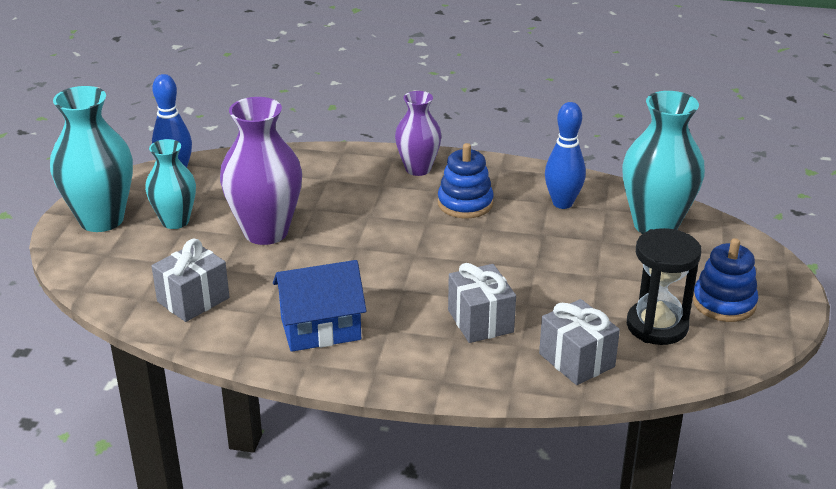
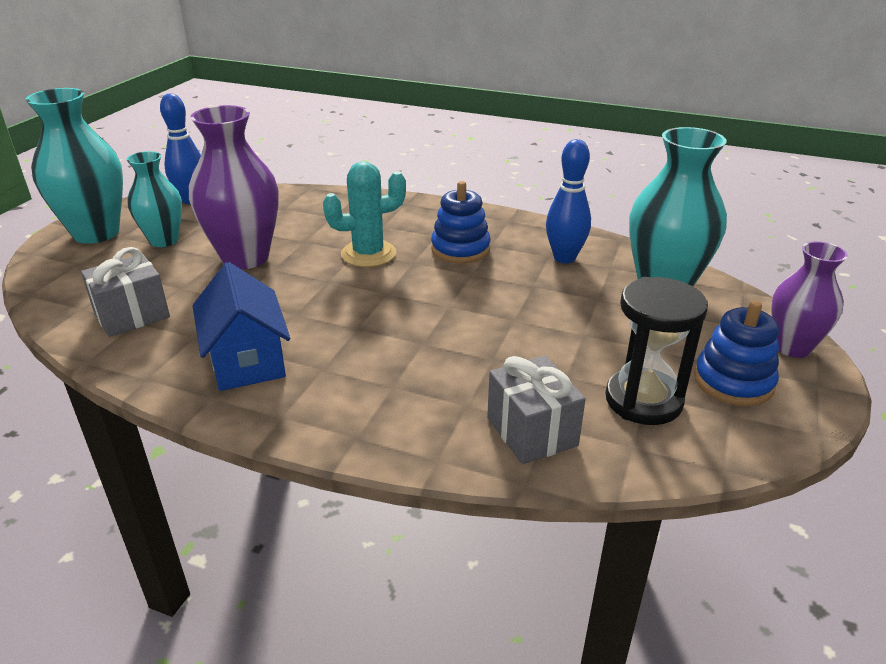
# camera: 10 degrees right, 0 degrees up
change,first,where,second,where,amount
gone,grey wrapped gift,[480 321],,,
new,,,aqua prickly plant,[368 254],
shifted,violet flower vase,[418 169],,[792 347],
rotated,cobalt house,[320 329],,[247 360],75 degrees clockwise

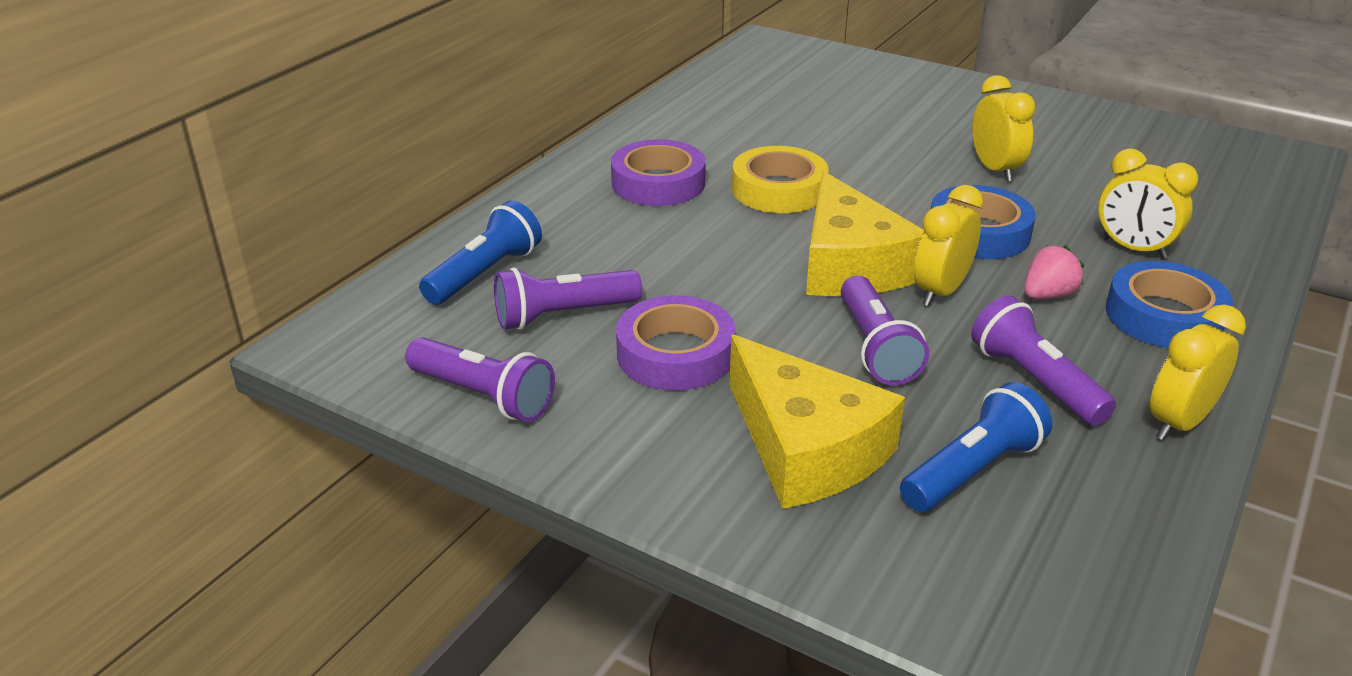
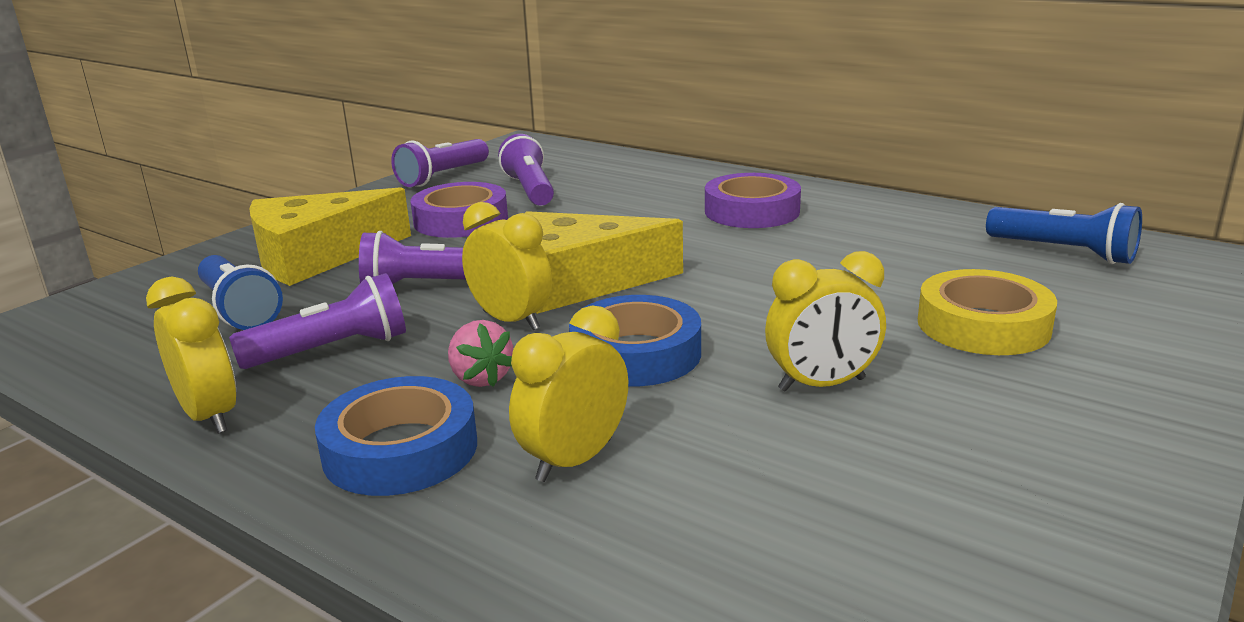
# camera: 95 degrees right, 10 degrees down
change,first,where,second,where,amount
shifted,cobalt pocket torch,[485 273],,[1064 252],
shifted,yellow roll of tape,[779 190],,[983 325],

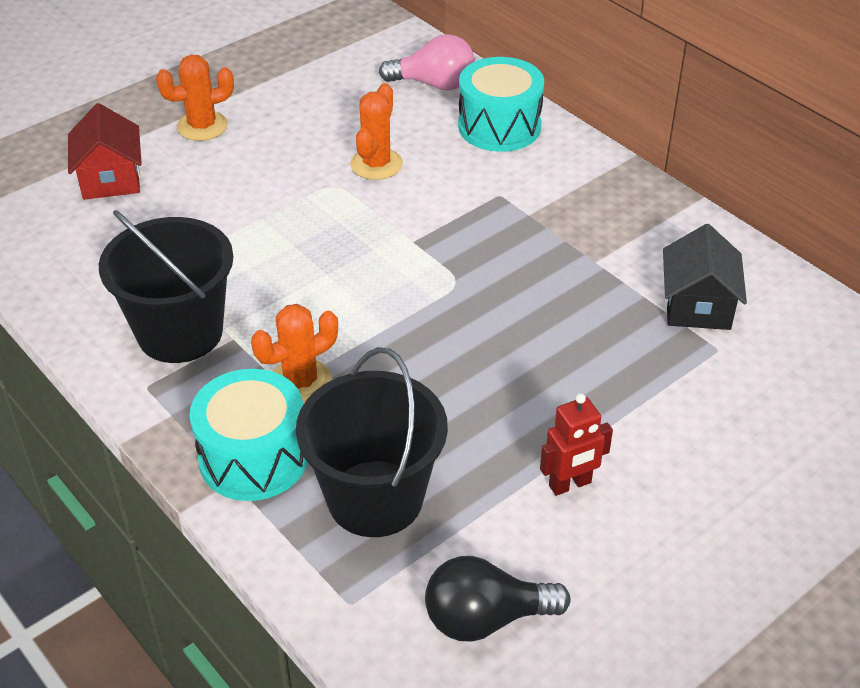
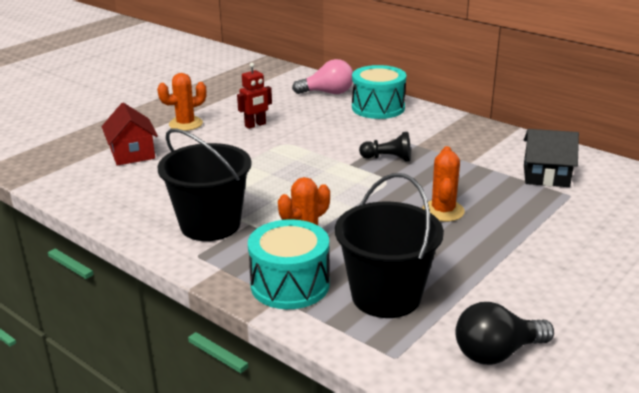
# camera: 10 degrees left, 15 degrees down
change,first,where,second,where,amount
new,,,black pawn,[388 158],
shifted,bright orange prickly plant,[376 164],,[443 211],
shifted,red robot,[570 484],,[255 125],
rotated,black house,[697 305],,[546 176],75 degrees counterclockwise

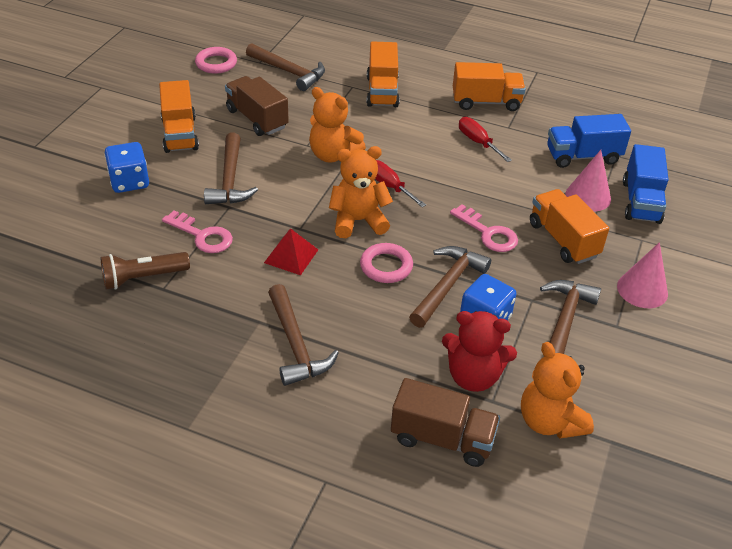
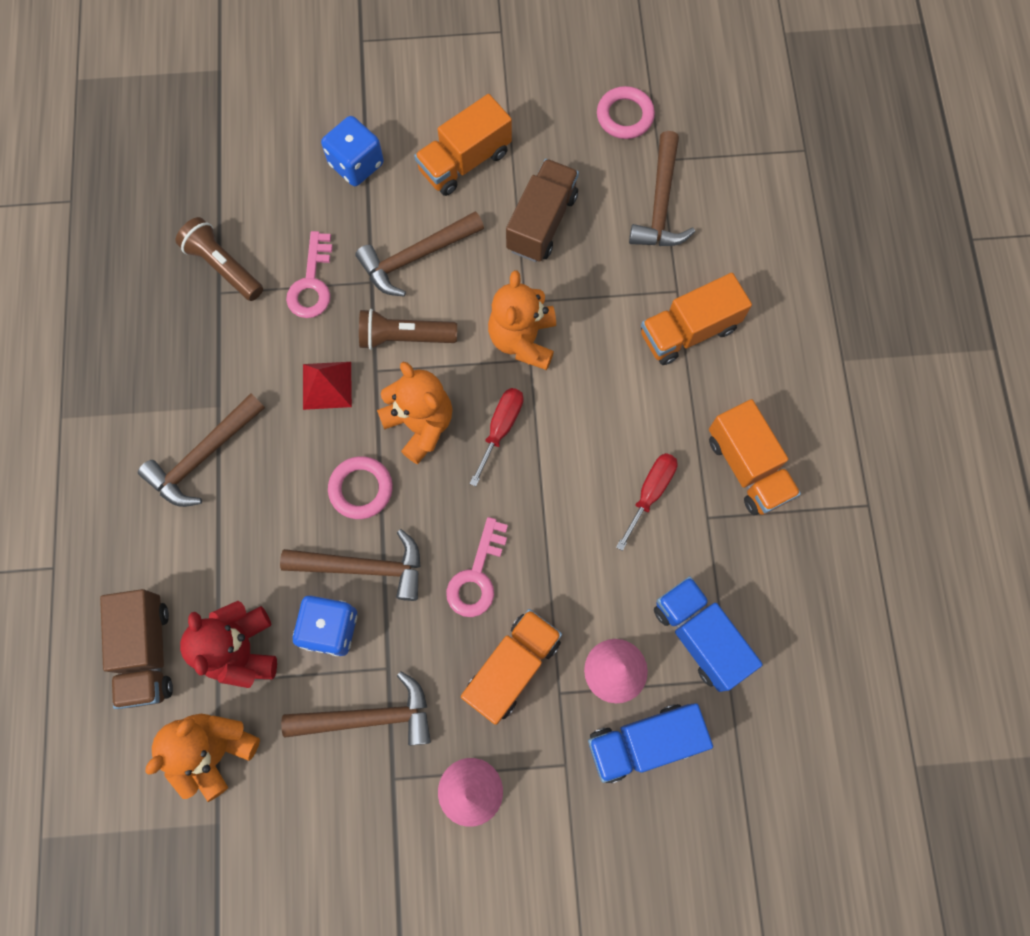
# camera: 65 degrees right, 30 degrees up
change,first,where,second,where,amount
new,,,dark brown pocket torch,[404 337],

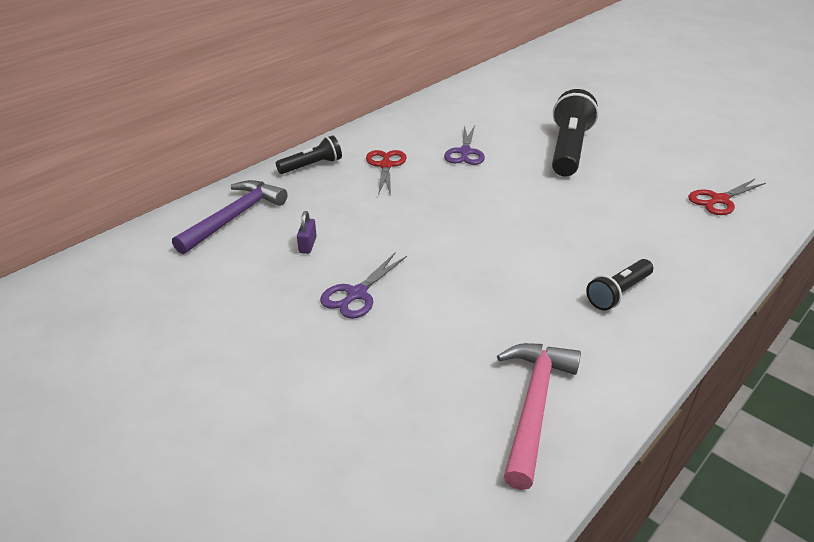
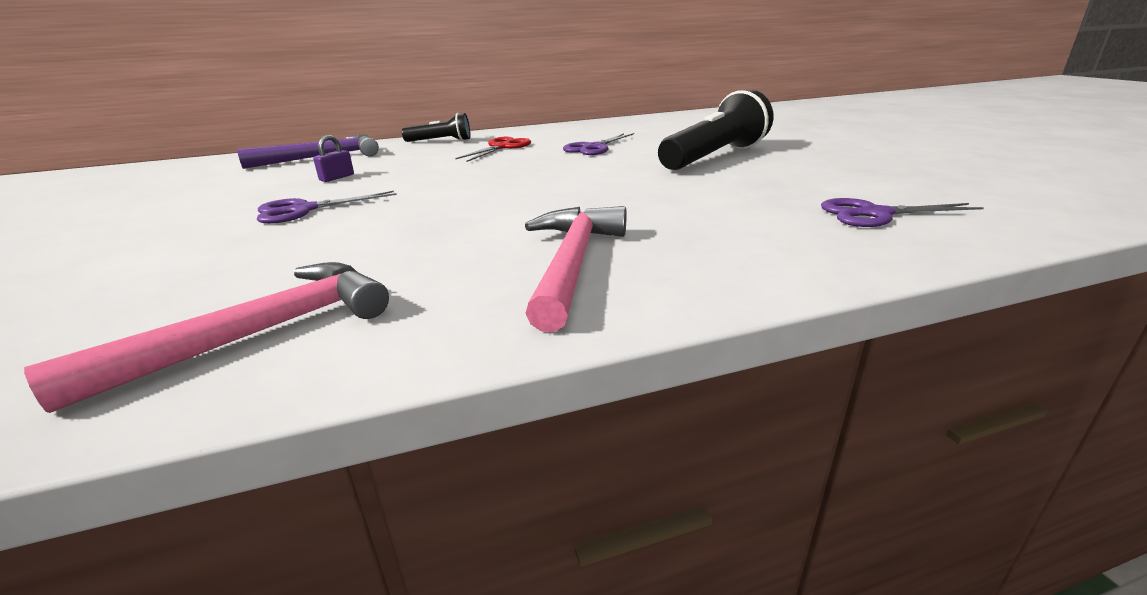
# camera: 30 degrees right, 10 degrees down
change,first,where,second,where,amount
swapped,black pocket torch,[618 293],pink claw hammer,[572 263],
repainted,red shears,[719 200],violet shears,[875 214],

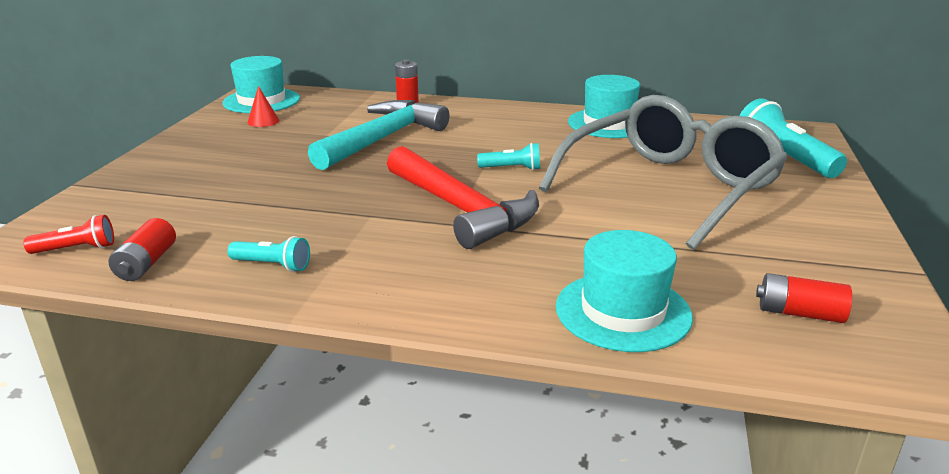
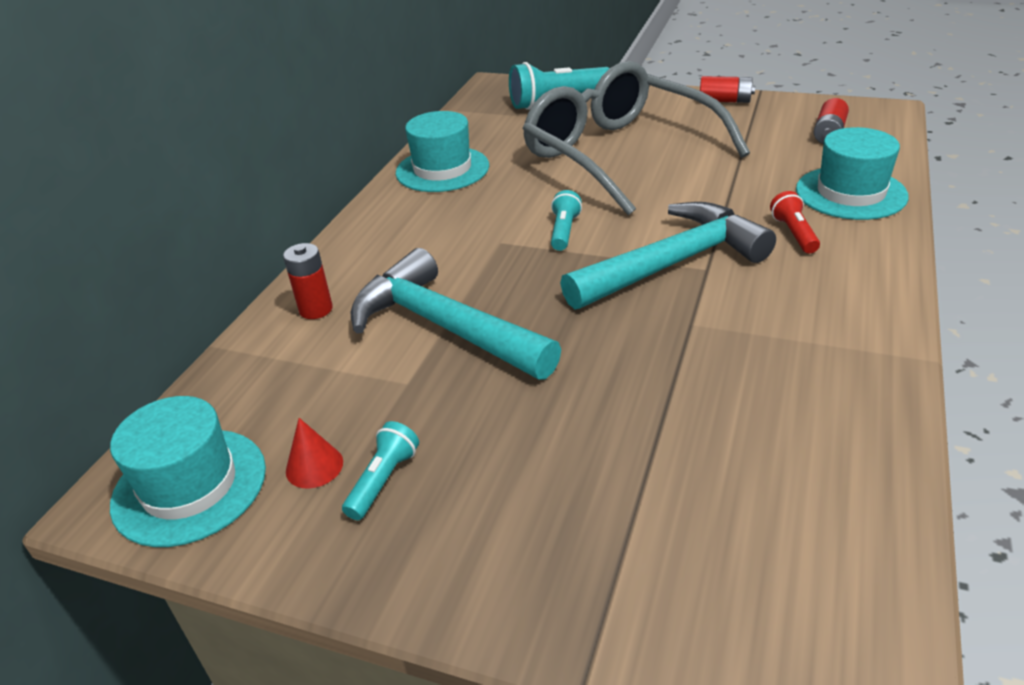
# camera: 80 degrees left, 10 degrees up
change,first,where,second,where,amount
shifted,red pocket torch,[76 249],,[793 233],
shifted,red power cell,[146 263],,[725 101],
shifted,aqua pocket torch,[272 265],,[383 480],
repainted,red claw hammer,[461 210],aqua claw hammer,[673 263],

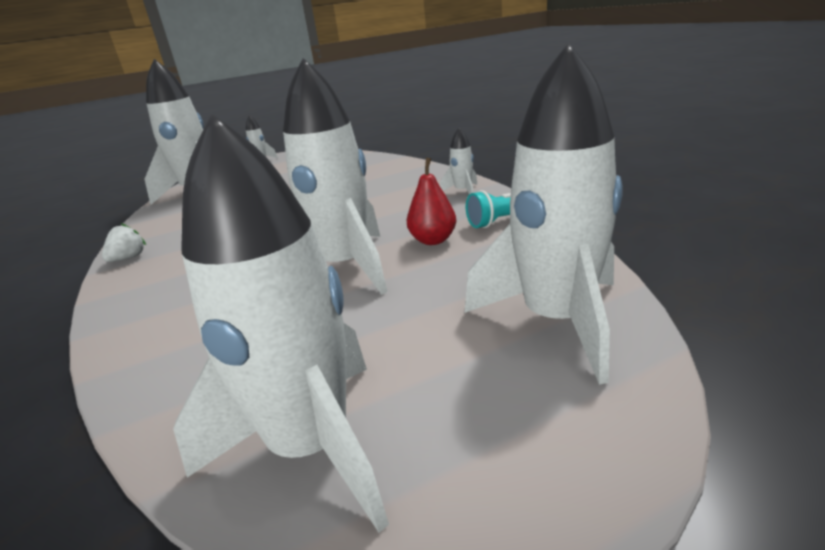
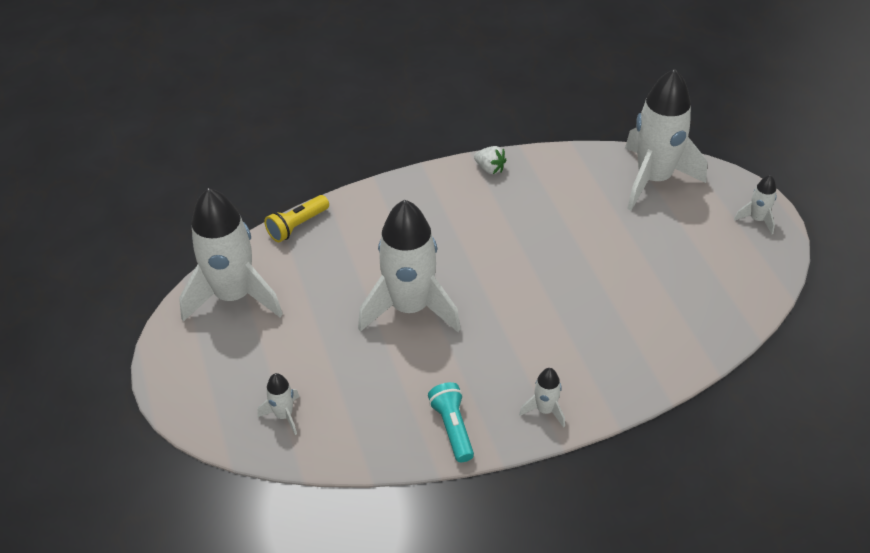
# camera: 95 degrees right, 20 degrees up
change,first,where,second,where,amount
gone,red toy pear,[433 240],,,
new,,,yellow pocket torch,[297 226],
scaled,pure white rocket,[556 321],,[284 415],x0.43

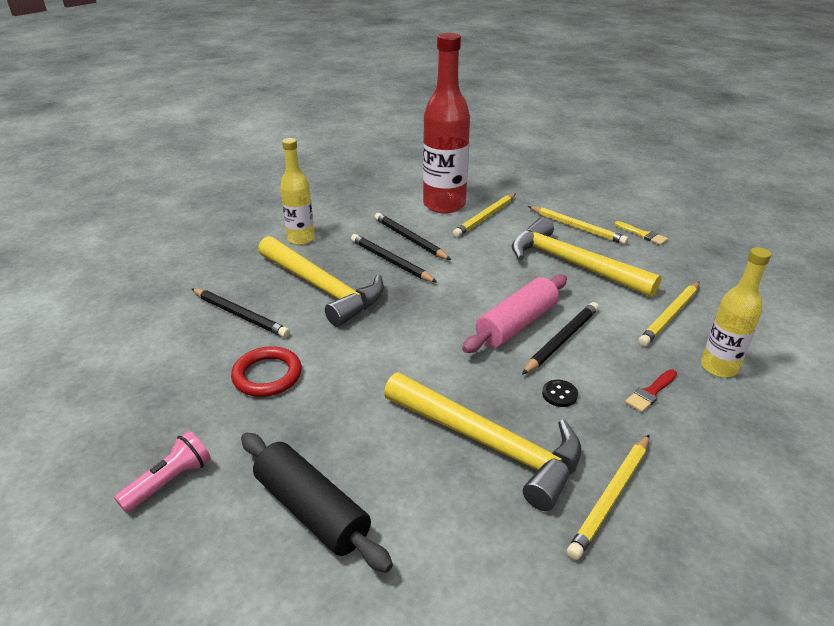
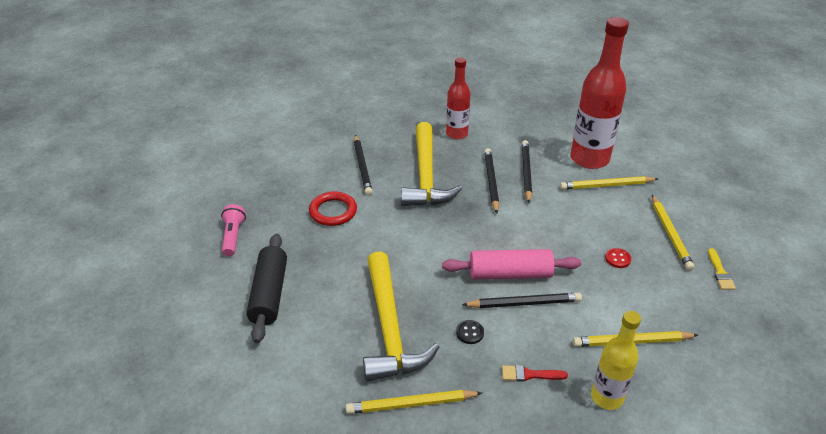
# camera: 45 degrees right, 5 degrees up
change,first,where,second,where,amount
swapped,yellow claw hammer,[572 264],red shirt button,[617 259],
repainted,yellow drink bottle,[301 239],red drink bottle,[456 134],
rotated,pink pocket torch,[169 481],,[233 236],90 degrees counterclockwise

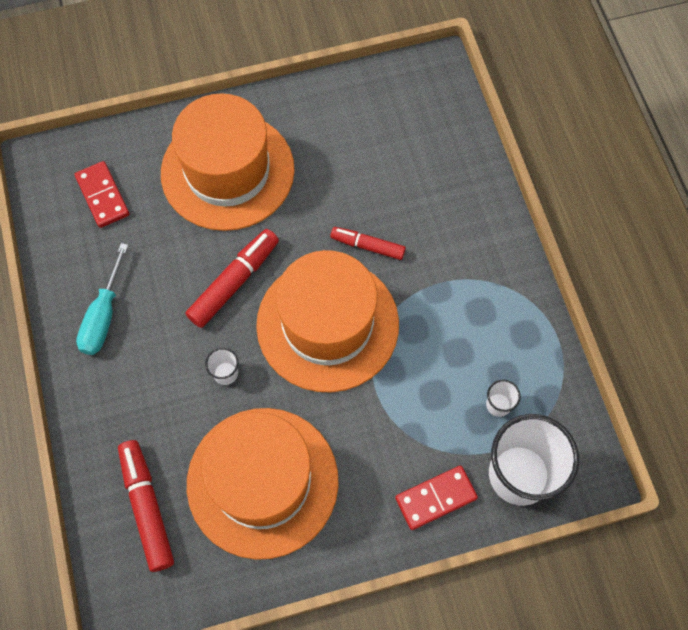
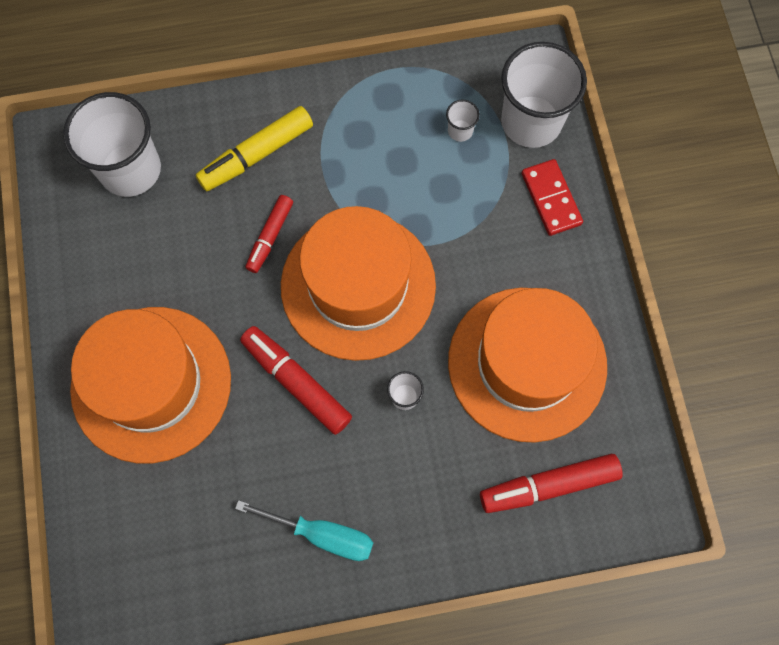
# camera: 85 degrees left, 5 degrees up
change,first,where,second,where,amount
gone,red domino piece,[103 196],,,
new,,,pure white tumbler,[130 169],
new,,,yellow felt pen,[256 155],

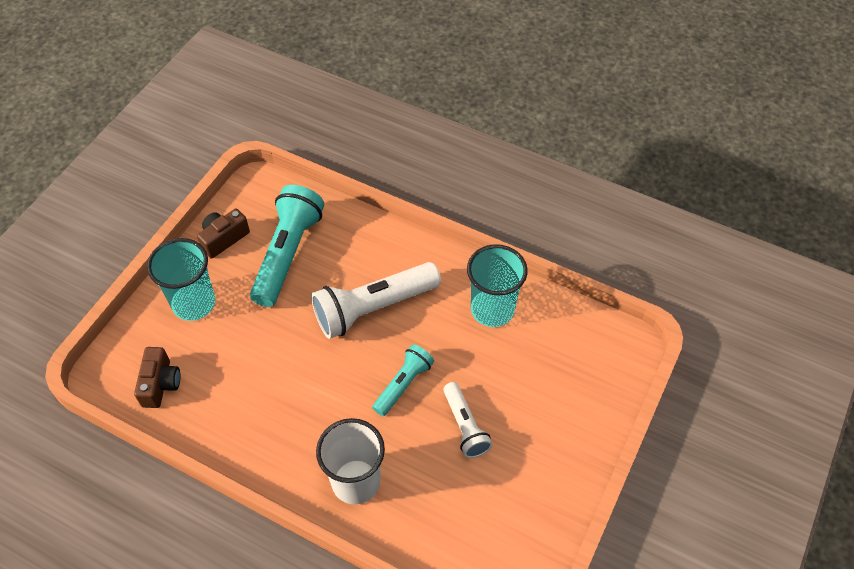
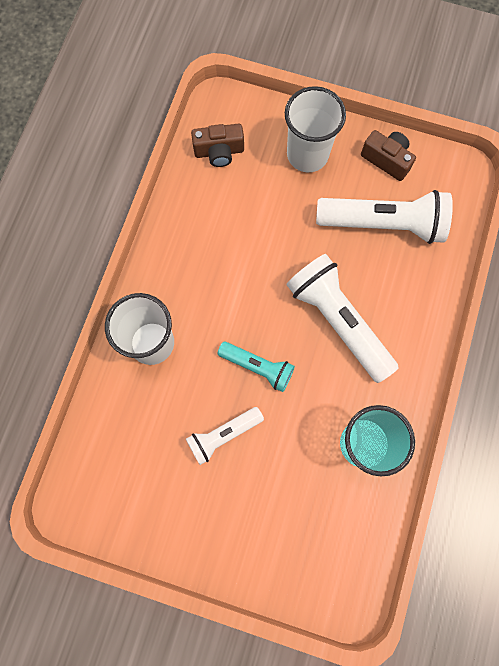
# camera: 80 degrees right, 20 degrees up
change,first,where,second,where,amount
repainted,aqua tumbler,[194 303],pure white tumbler,[307 154],
repainted,aqua pocket torch,[288 254],pure white pocket torch,[383 224],

